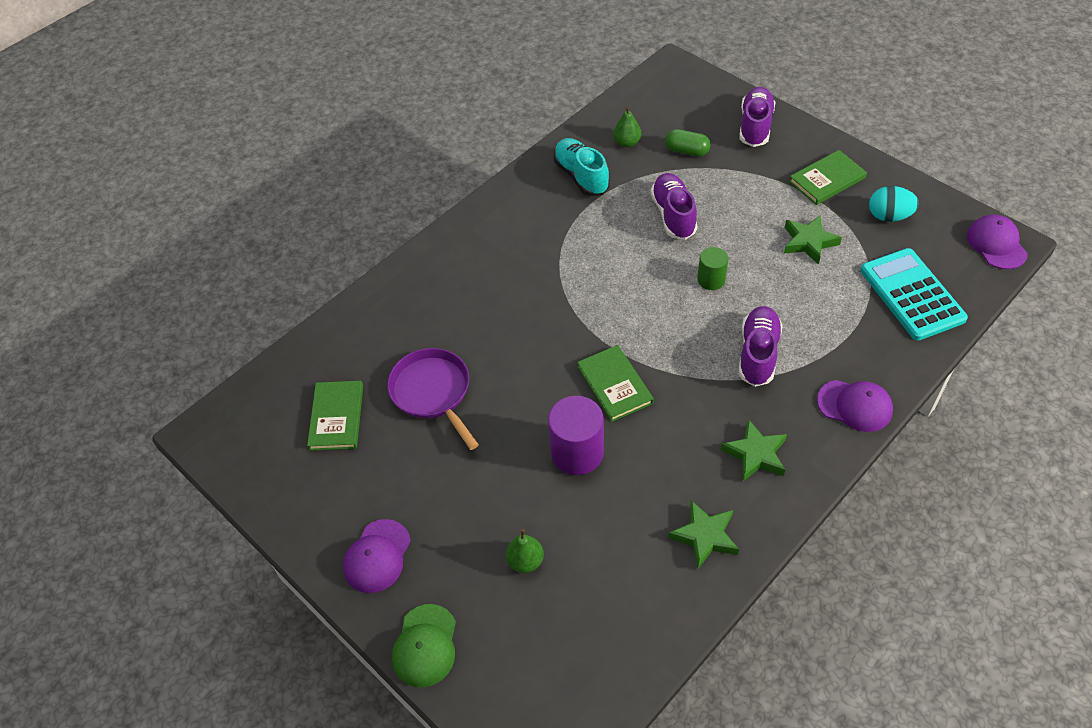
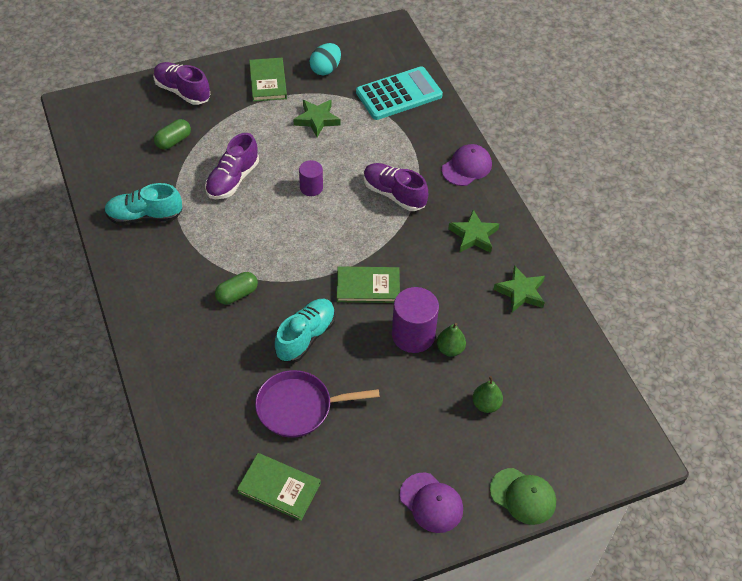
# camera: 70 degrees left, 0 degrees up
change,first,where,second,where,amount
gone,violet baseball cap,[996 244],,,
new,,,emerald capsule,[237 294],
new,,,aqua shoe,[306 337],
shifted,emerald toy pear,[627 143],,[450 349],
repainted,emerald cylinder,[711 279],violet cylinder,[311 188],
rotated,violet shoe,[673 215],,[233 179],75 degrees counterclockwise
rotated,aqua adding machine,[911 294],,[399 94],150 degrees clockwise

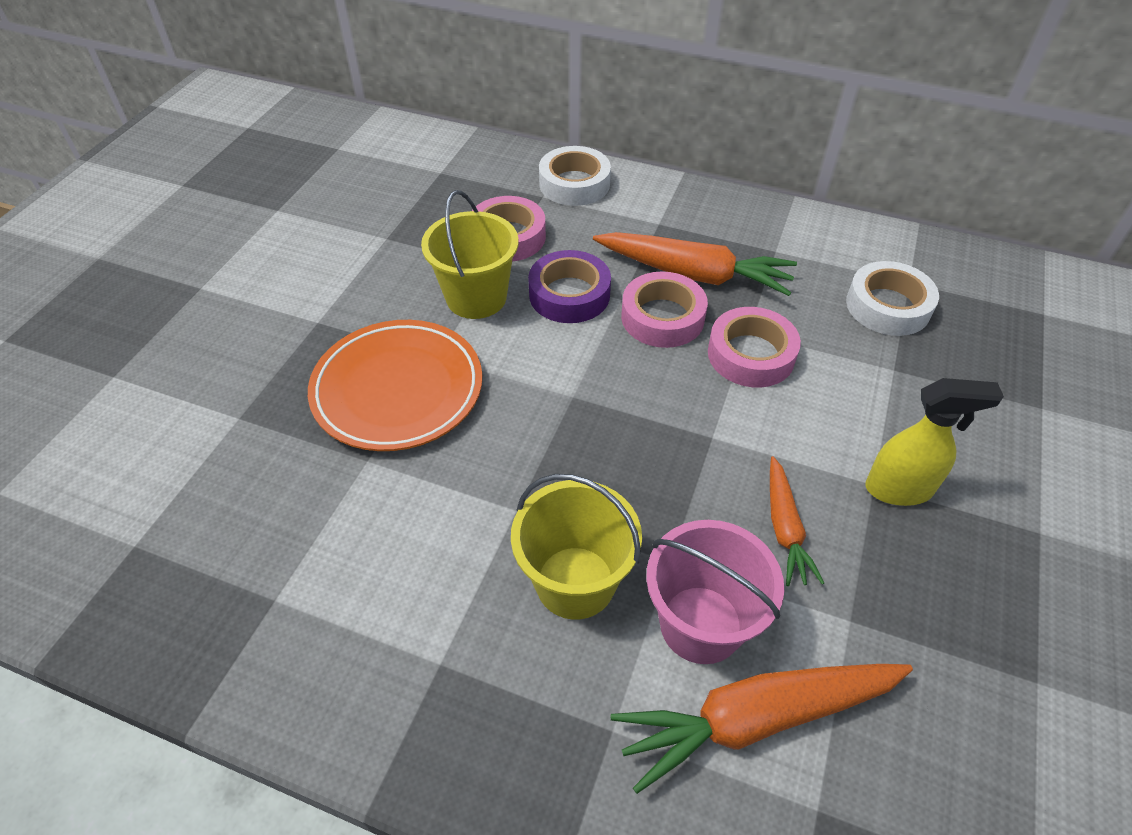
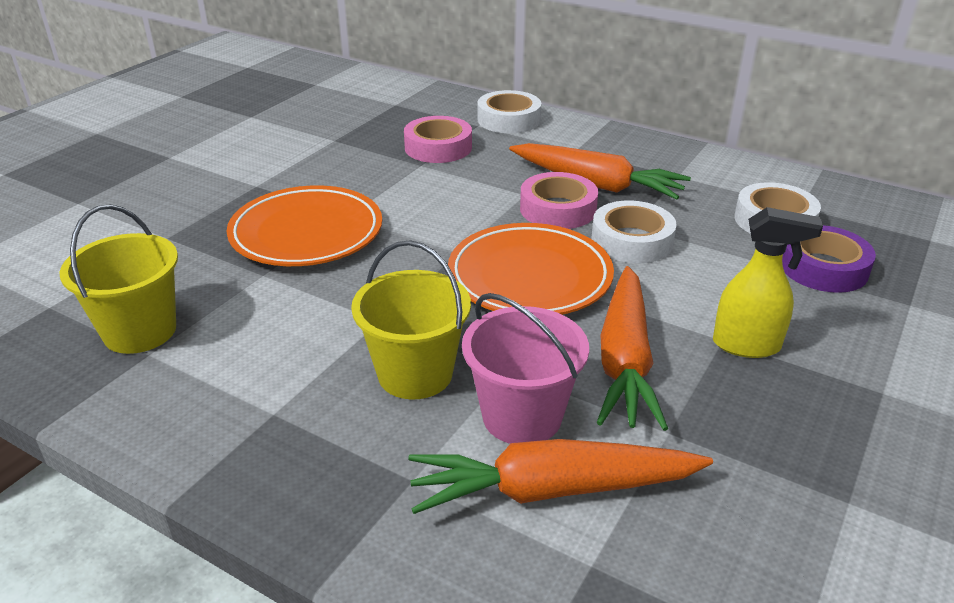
# camera: 10 degrees right, 15 degrees down
change,first,where,second,where,amount
new,,,bright orange flat dish,[529 277],
shifted,yellow bucket,[476 297],,[140 331],
shifted,violet roll of tape,[569 294],,[823 268],
repainted,pink roll of tape,[751 354],pure white roll of tape,[632 241],
scaled,bright orange carrot,[784 528],,[625 360],x1.76

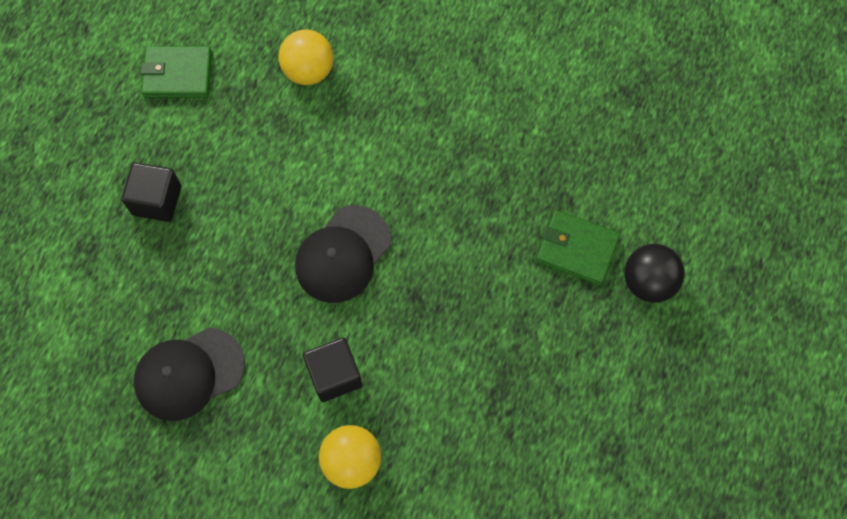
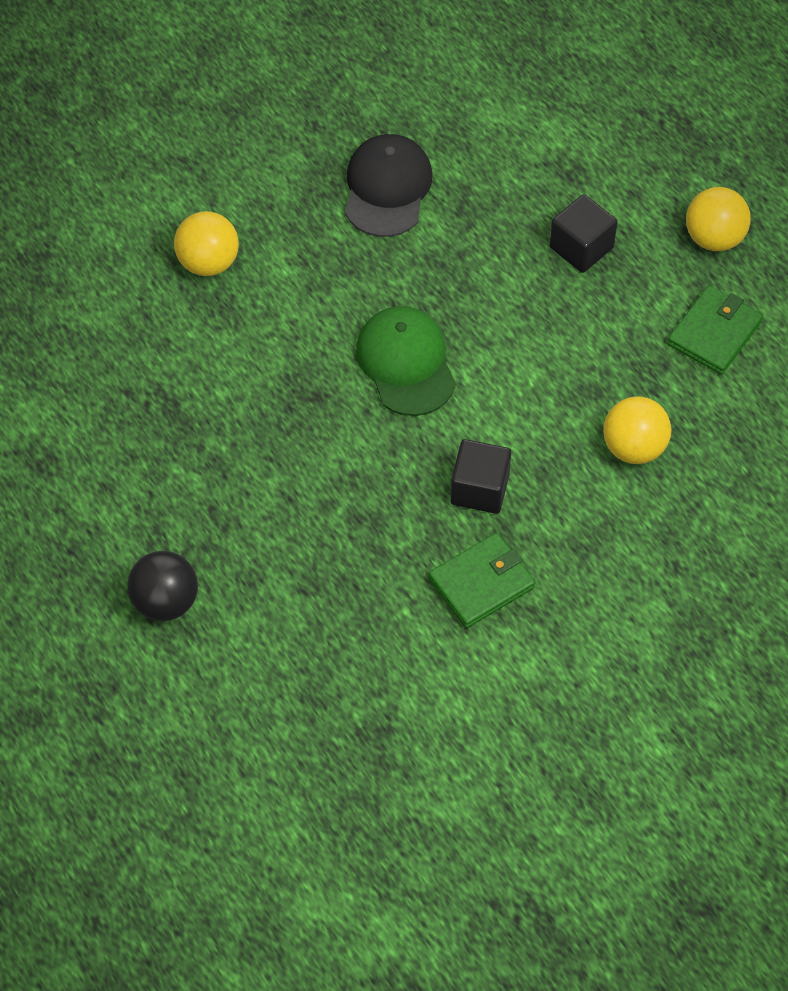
# camera: 125 degrees right, 10 degrees down
change,first,where,second,where,amount
new,,,yellow play ball,[714 238],
shifted,black block,[334 375],,[479 489],
shifted,emerald billfold,[577 249],,[481 583],
repainted,black baseball cap,[343 254],emerald baseball cap,[406 363],

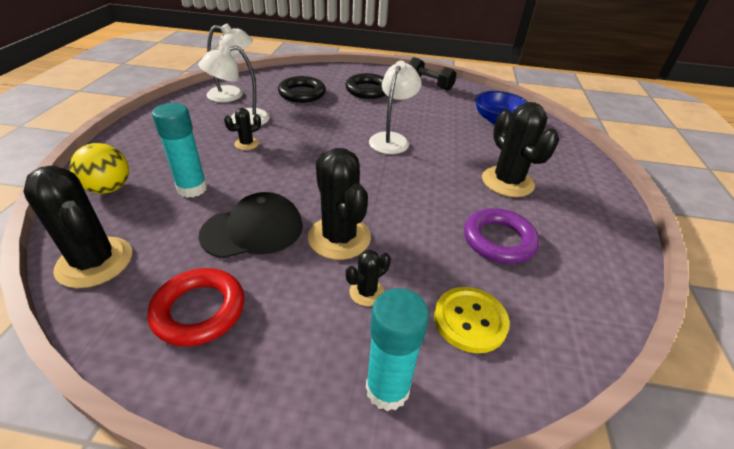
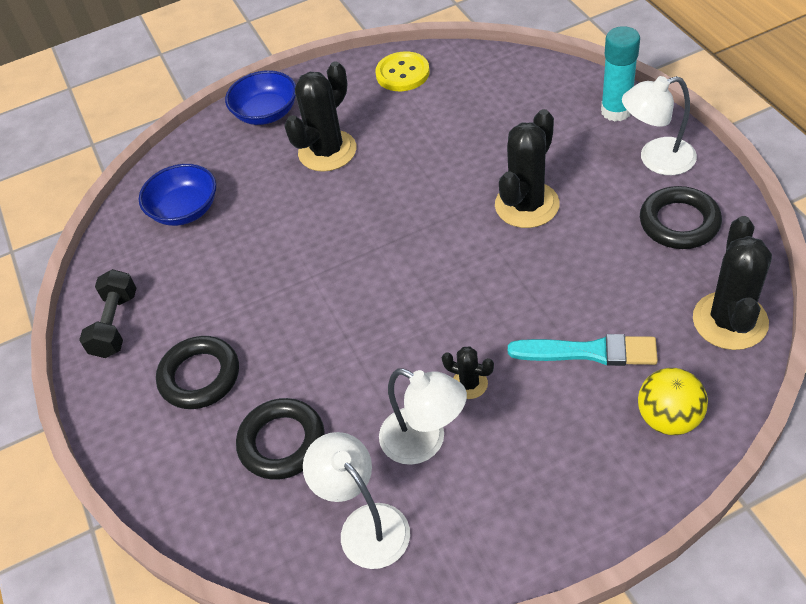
# camera: 115 degrees left, 10 degrees up
change,first,where,second,where,amount
gone,black baseball cap,[253 230],,,
gone,black prickly plant,[366 292],,,
gone,violet hoop,[499 240],,,
new,,,cobalt serving bowl,[266 113],
shifted,pure white reading lamp,[392 139],,[656 159],
shifted,yellow shirt button,[470 320],,[402 73],
swapped,aqua glue,[192 188],aqua brush,[589 352],
repainted,red hoop,[199 310],black hoop,[679 222],

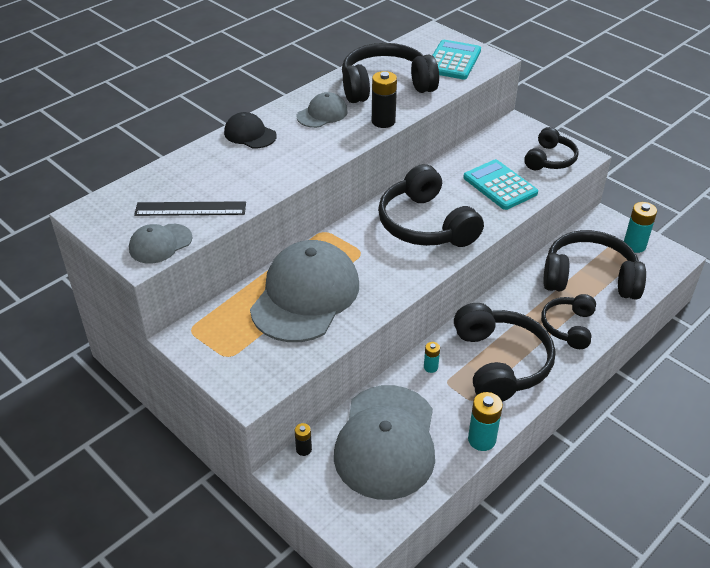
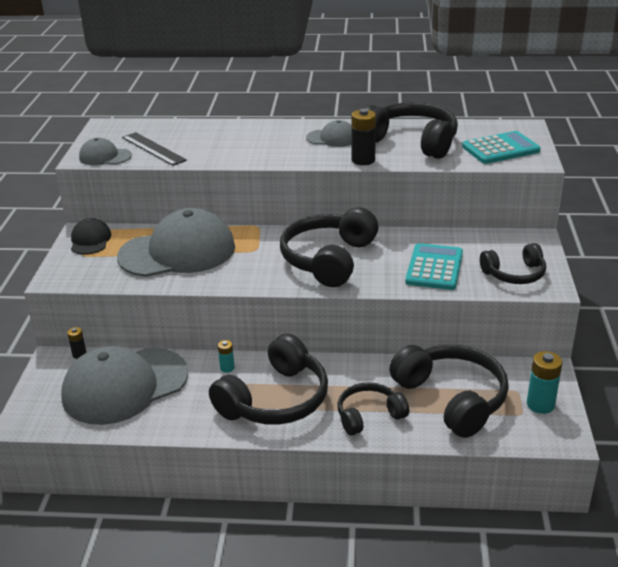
# camera: 50 degrees right, 10 degrees down
change,first,where,second,where,amount
gone,aqua power cell,[481 440],,,
shifted,black baseball cap,[250 134],,[90 240],

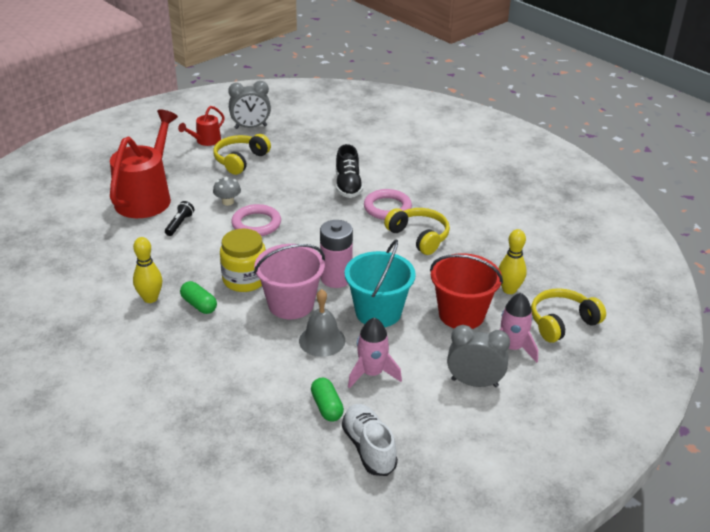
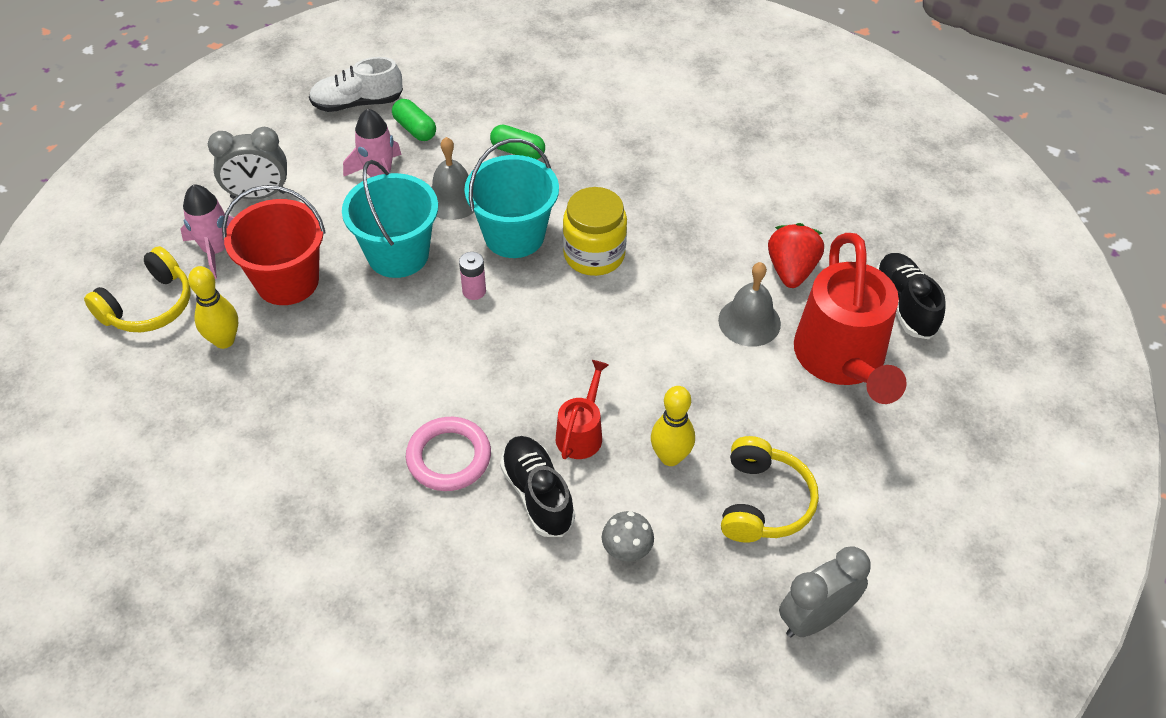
# camera: 160 degrees right, 15 degrees up
change,first,where,second,where,amount
gone,pink hoop,[256 224],,,
gone,yellow over-ear headphones,[419 237],,,
new,,,red berry,[791 270],
new,,,black shoe,[904 305],
shifted,yellow skittle,[150 298],,[670 457],
shifted,red watering can,[205 141],,[581 432],
shifted,emerald capsule,[199 305],,[518 151],
shifted,grey toadstool,[228 202],,[626 550],
swapped,black pocket torch,[179 224],grey hand bell,[749 321],
repainted,pink bucket,[291 304],aqua bucket,[514 235],
rotated,pure white shoe,[369 448],,[357 103],120 degrees clockwise
scaled,pink power cell,[336 278],,[474 291],x0.53

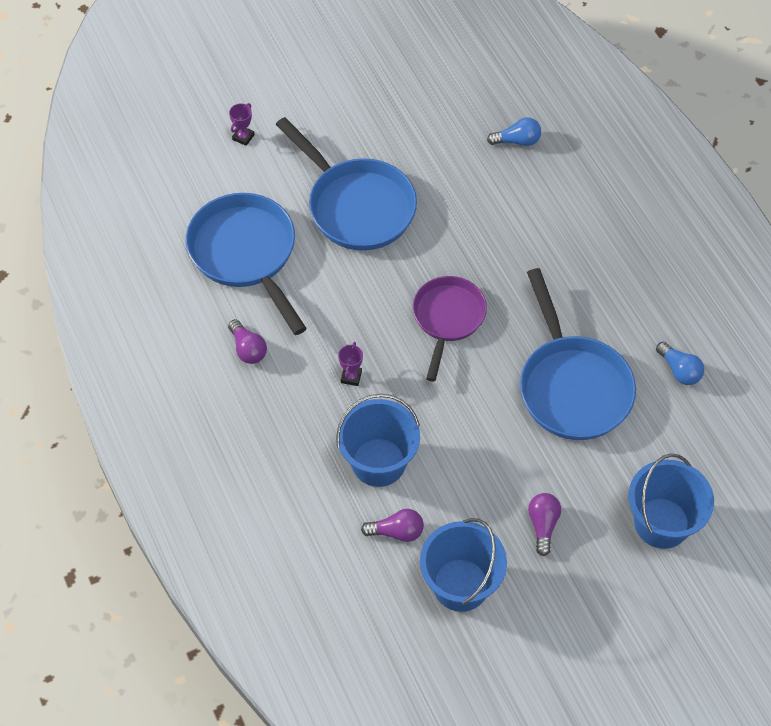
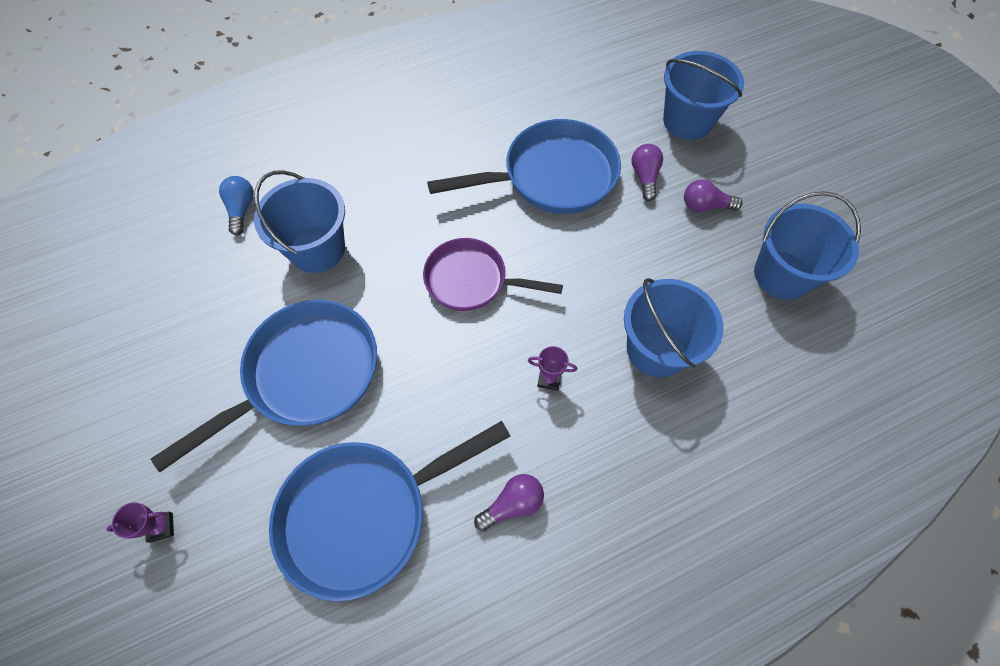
# camera: 90 degrees left, 5 degrees up
change,first,where,second,where,amount
gone,cobalt bulb,[679 370],,,
new,,,cobalt bucket,[317 249],
shifted,violet bulb,[396 532],,[644 177],
rotated,violet award cup,[243 137],,[161 527],45 degrees counterclockwise

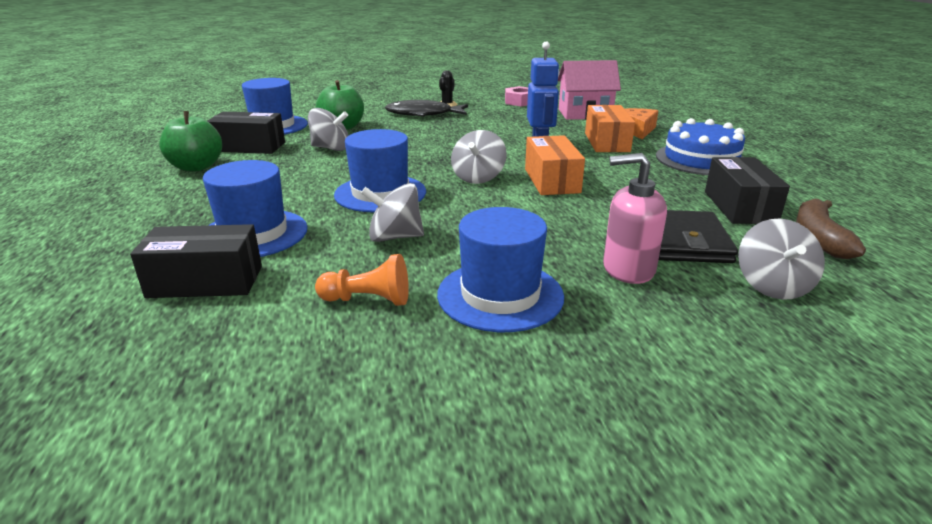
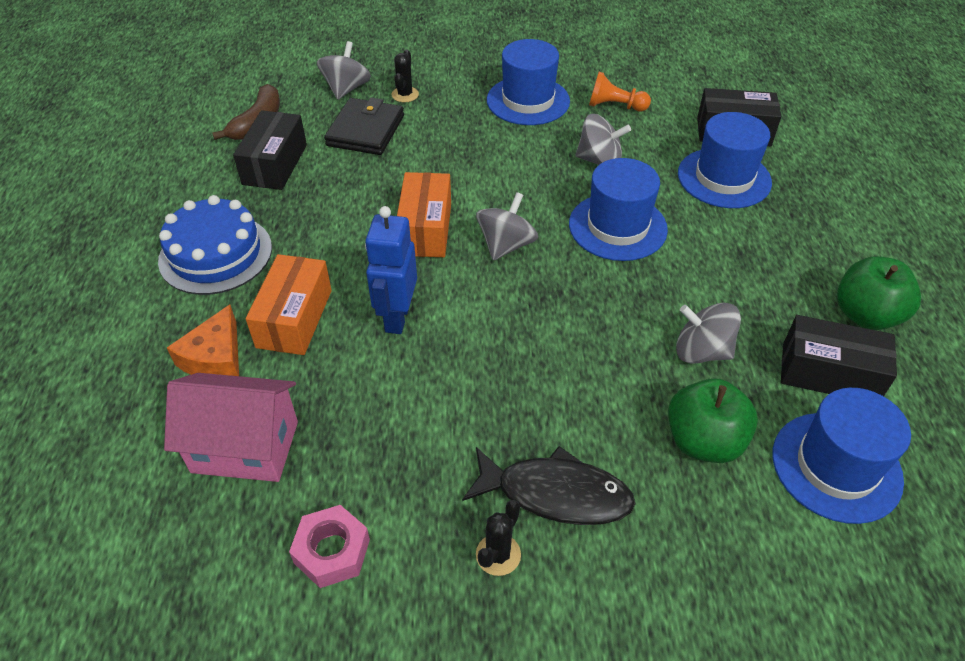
# camera: 170 degrees left, 20 degrees up
change,first,where,second,where,amount
gone,pink pump bottle,[628 269],,,
new,,,black prickly plant,[405 95],

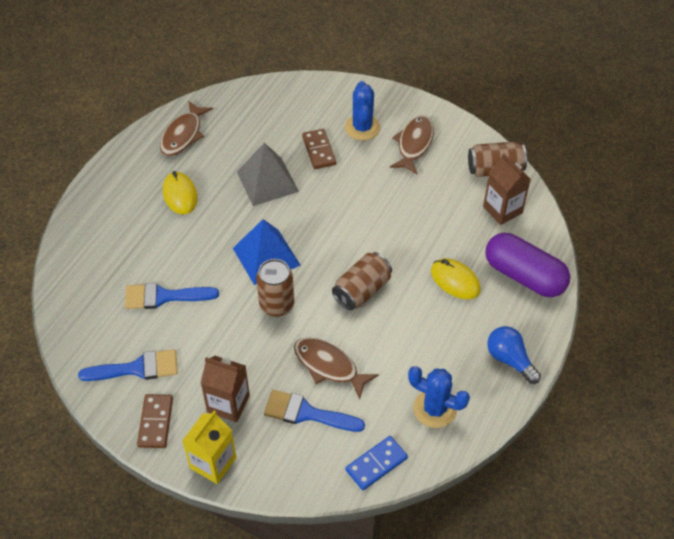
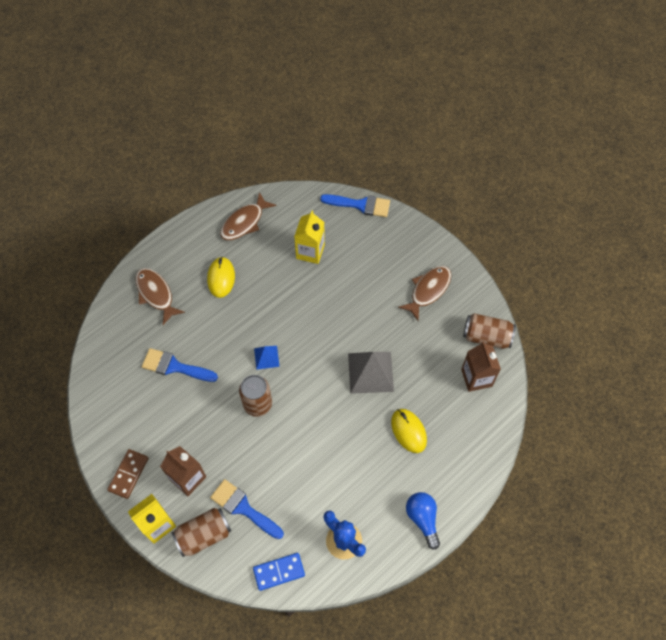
# camera: 20 degrees right, 10 degrees up
change,first,where,second,where,amount
gone,dark brown domino piece,[319 150],,,
gone,cobalt prickly plant,[362 128],,,
gone,violet capsule,[524 276],,,
new,,,yellow milk carton,[310 251],
shifted,cobalt brush,[137 368],,[360 205],
shifted,grey solid pyramid,[267 181],,[370 372],
shifted,dark brown fish figure,[329 366],,[156 294],
shifted,dark brown soda can,[362 290],,[204 535],
scaled,cobalt solid pyramid,[266 256],,[266 357],x0.54

